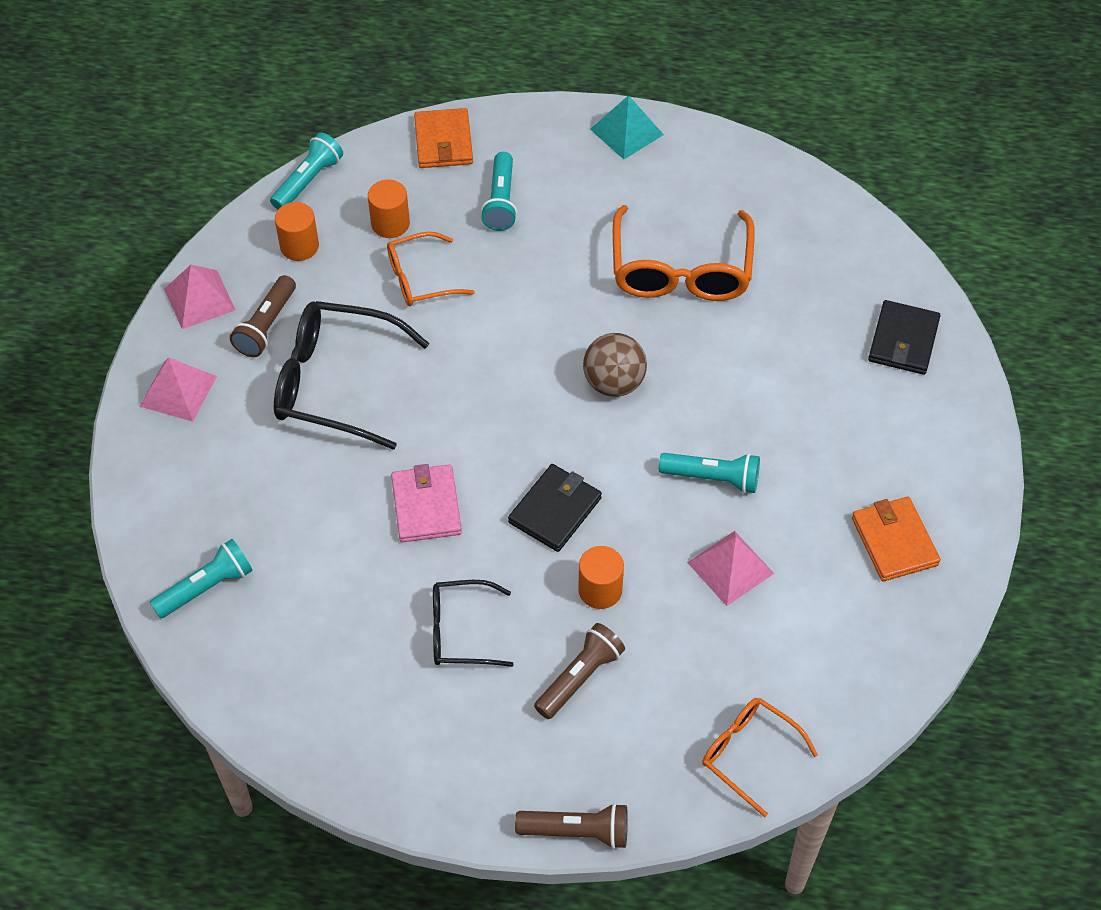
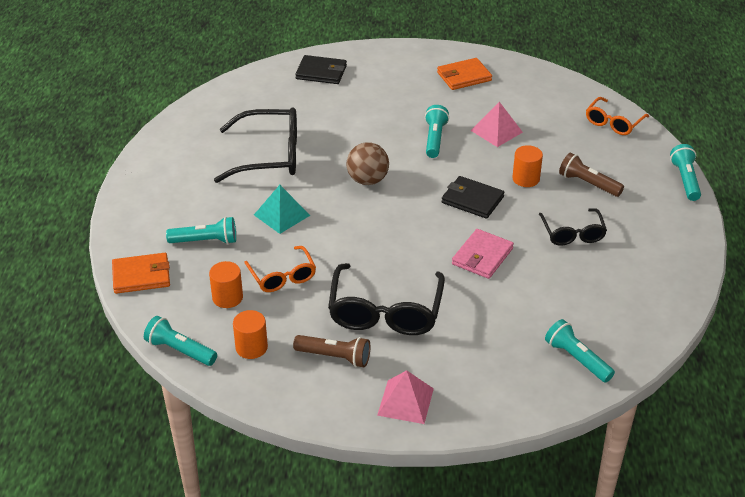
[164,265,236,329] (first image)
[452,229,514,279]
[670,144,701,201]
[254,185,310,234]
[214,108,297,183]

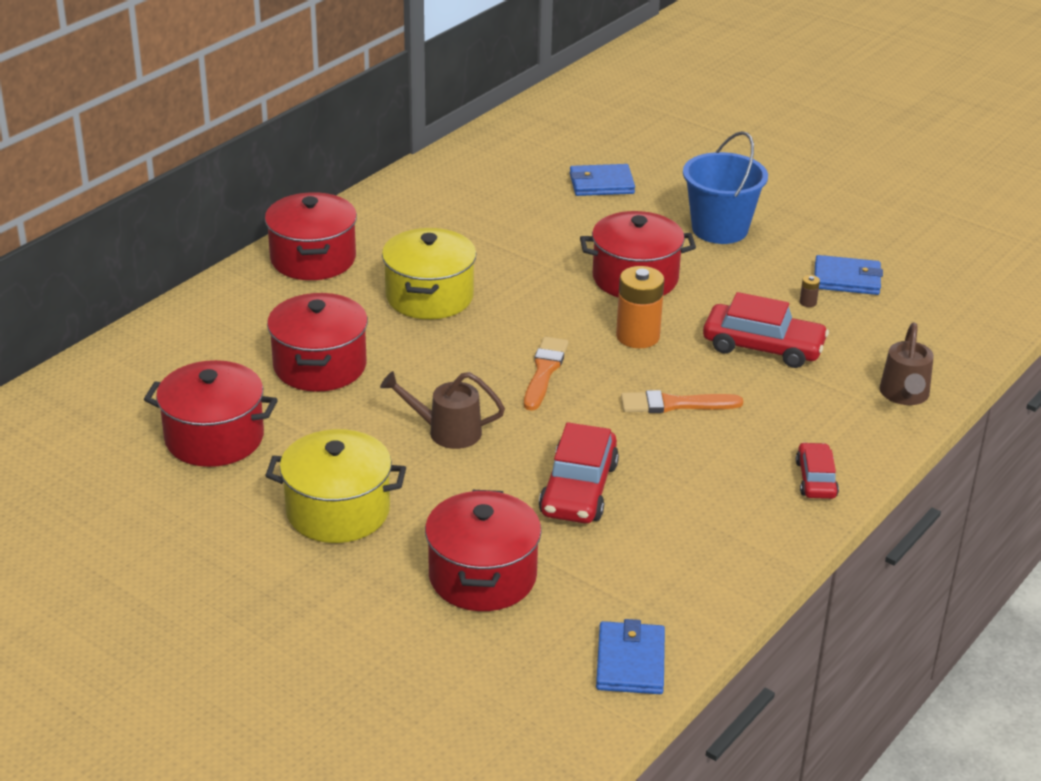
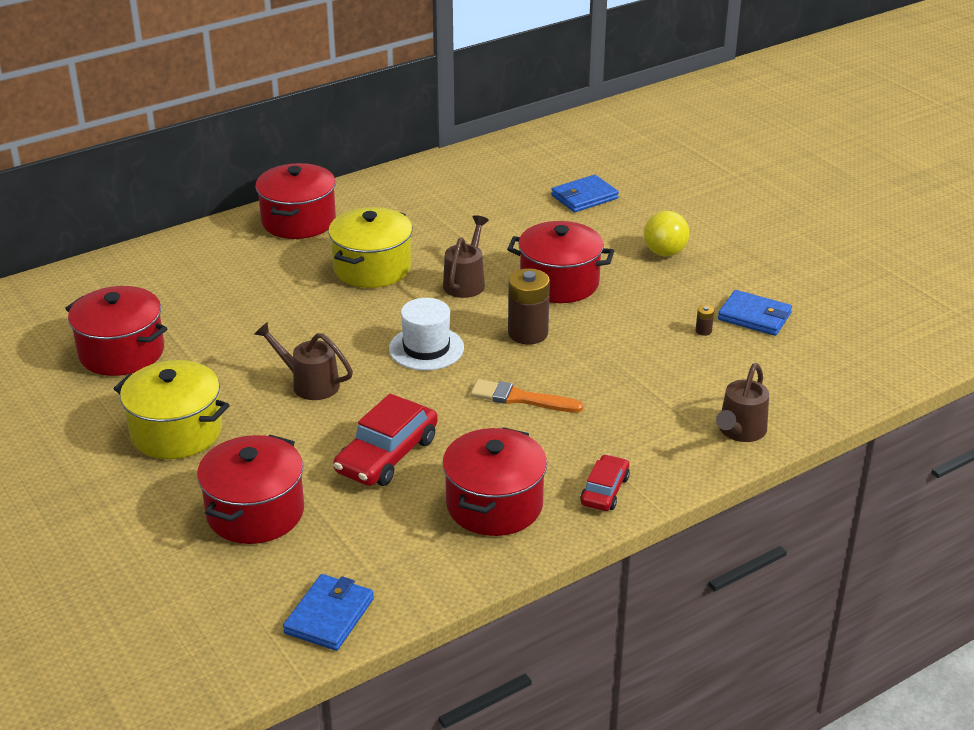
[442,427,547,536]
[389,298,464,371]
[551,175,619,212]
[508,268,550,344]
[644,211,690,256]
[703,292,829,368] (first image)
[443,215,489,298]

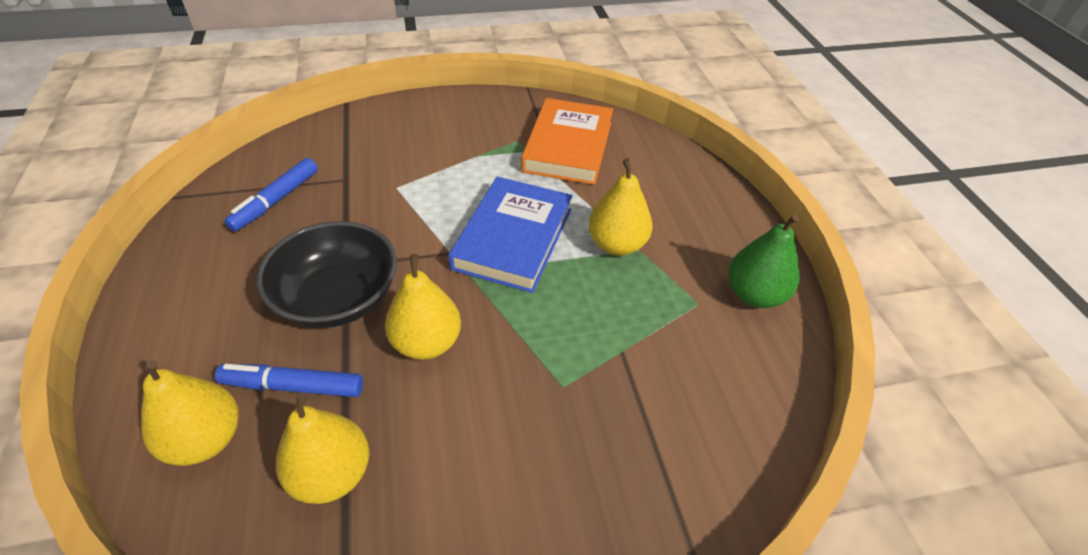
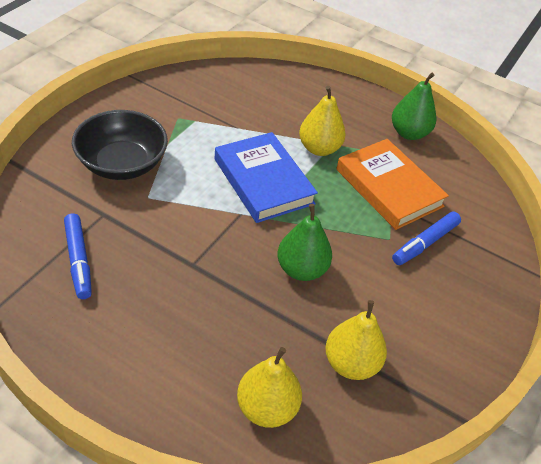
[392,212,461,265]
[72,110,168,180]
[277,204,332,281]
[336,139,449,230]

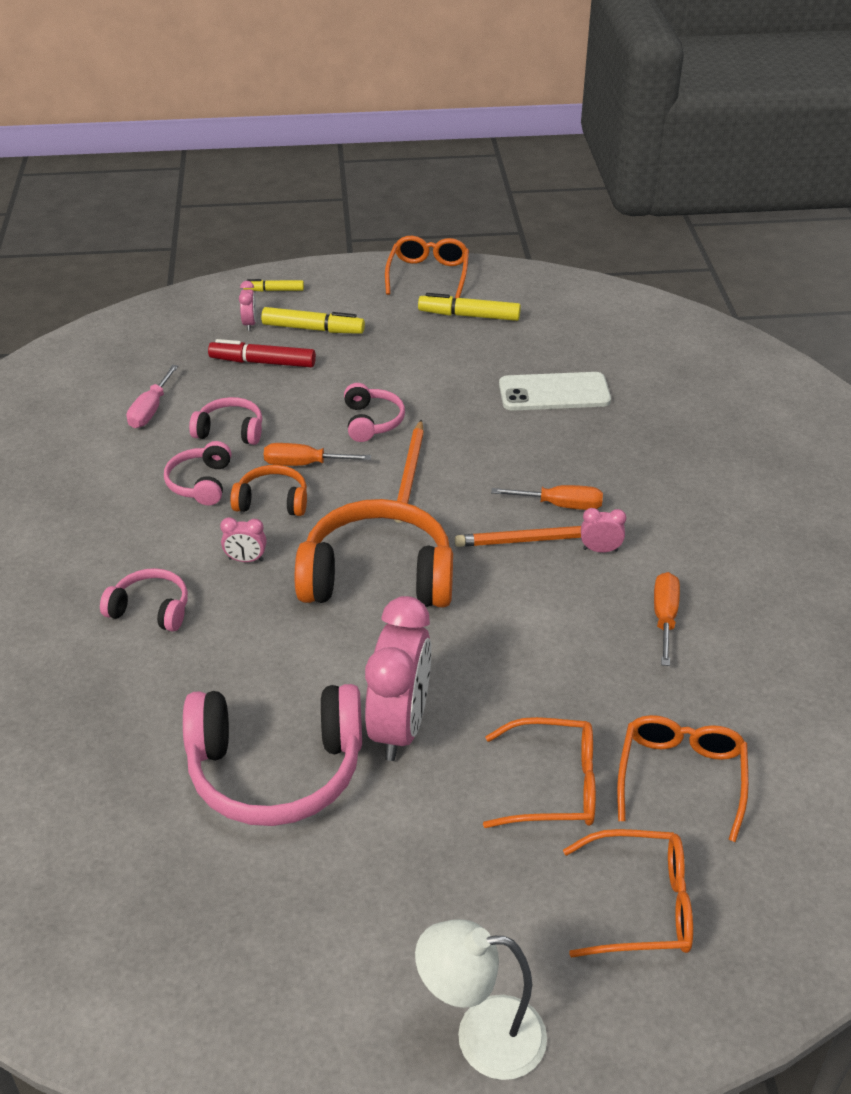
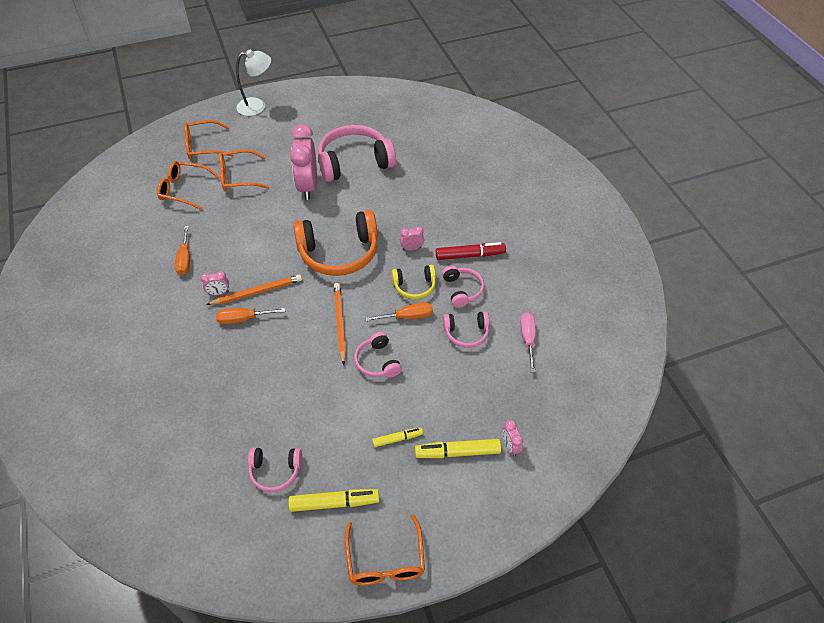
[248,448,302,492]
[436,242,506,260]
[392,265,436,299]
[372,427,423,447]
[499,372,611,411] (first image)
[157,161,220,210]

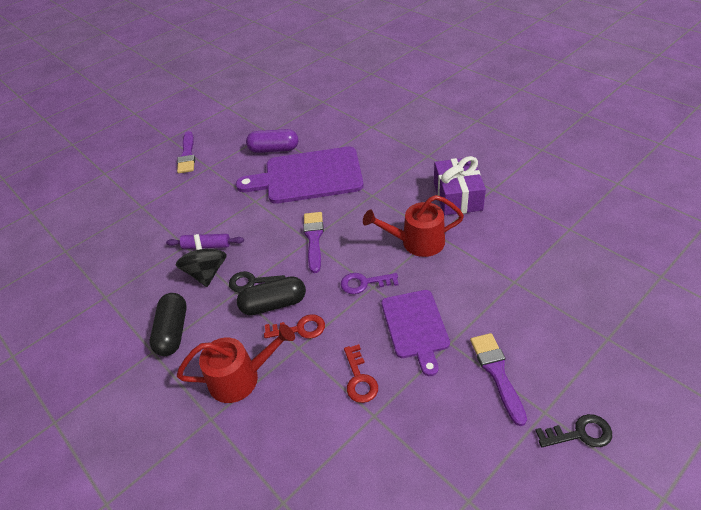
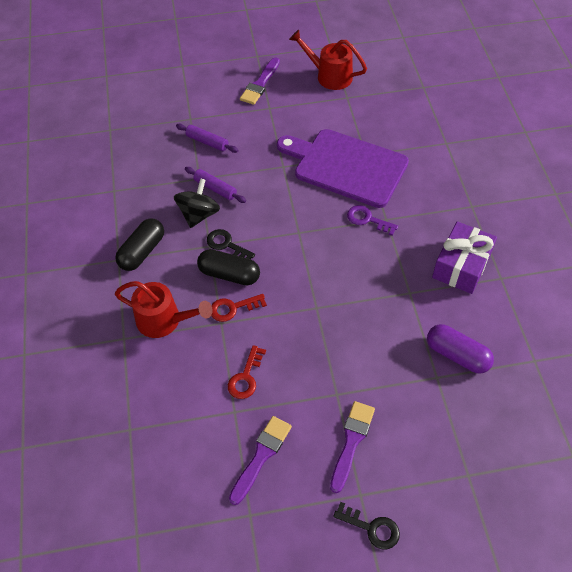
[427,324,494,374]
[211,294,267,322]
[229,416,292,505]
[347,205,398,236]
[289,30,367,90]
[382,290,450,376] (first image)
[176,124,239,153]

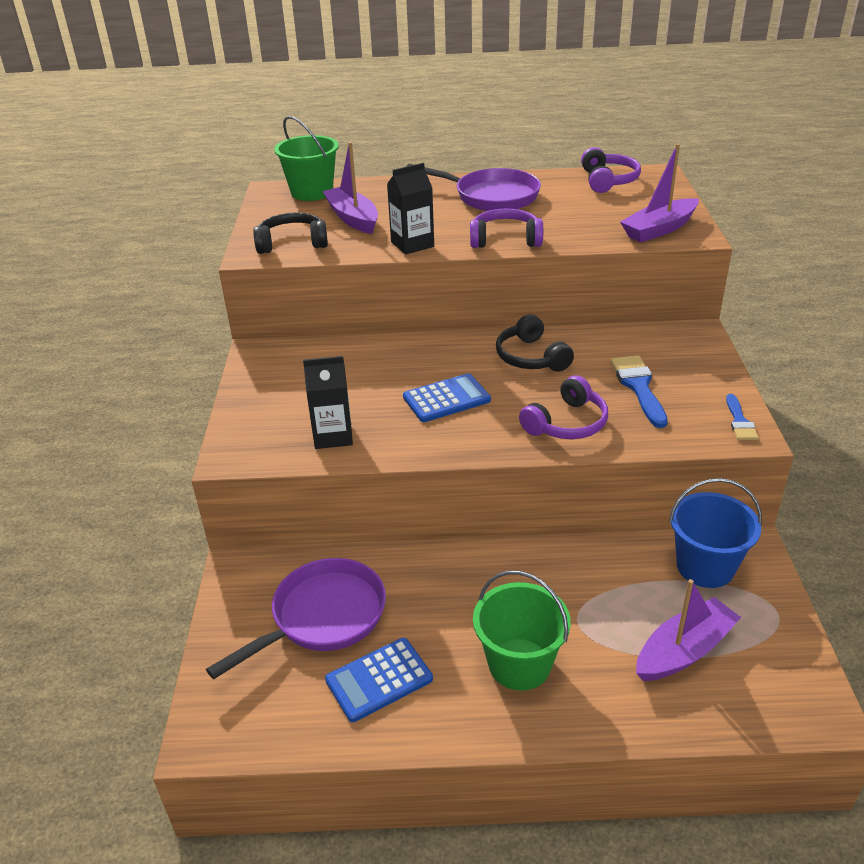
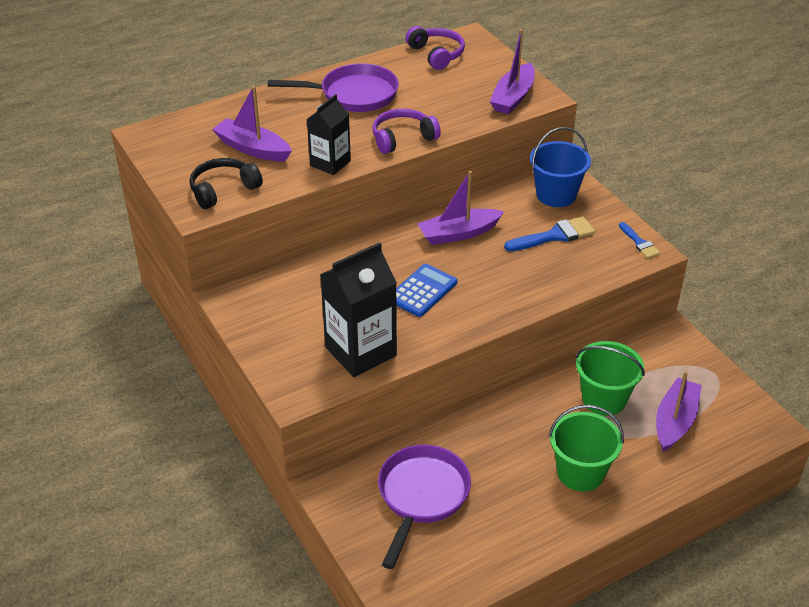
[576,341,645,416]
[320,242,397,377]
[325,638,433,722] (first image)
[417,171,504,245]
[519,375,608,439] (first image)
[504,217,595,251]
[530,127,591,207]

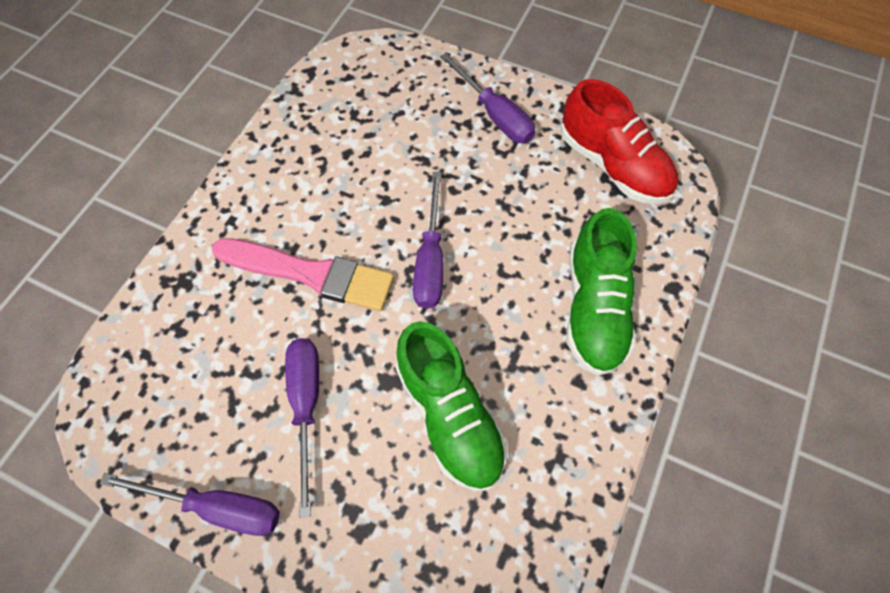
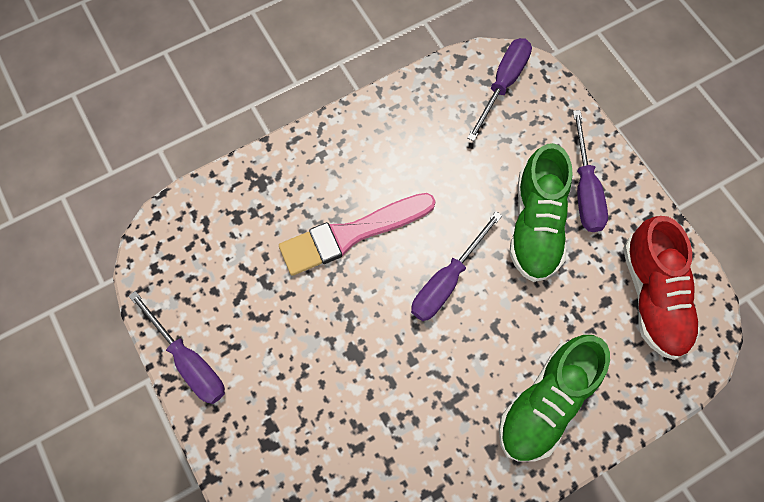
[279,193,436,276]
[467,38,532,141]
[509,143,573,282]

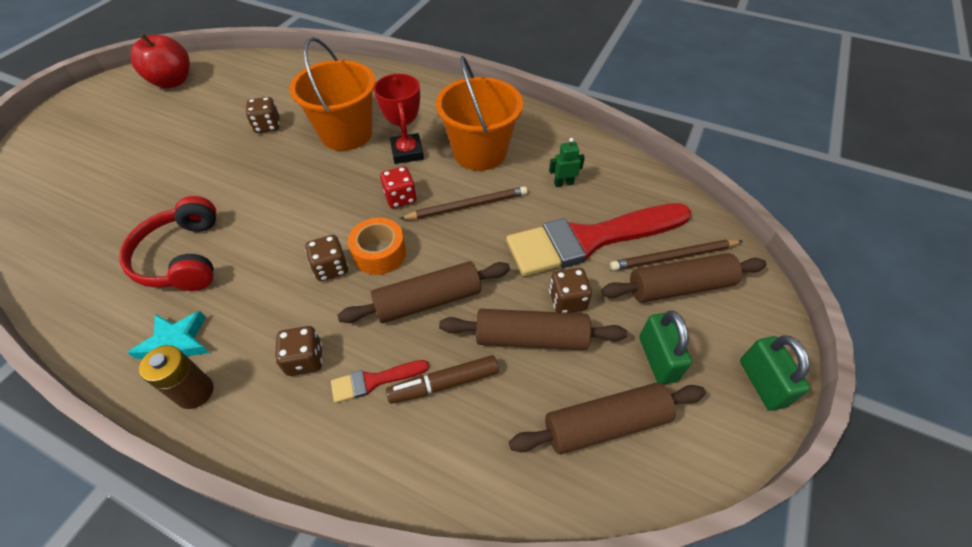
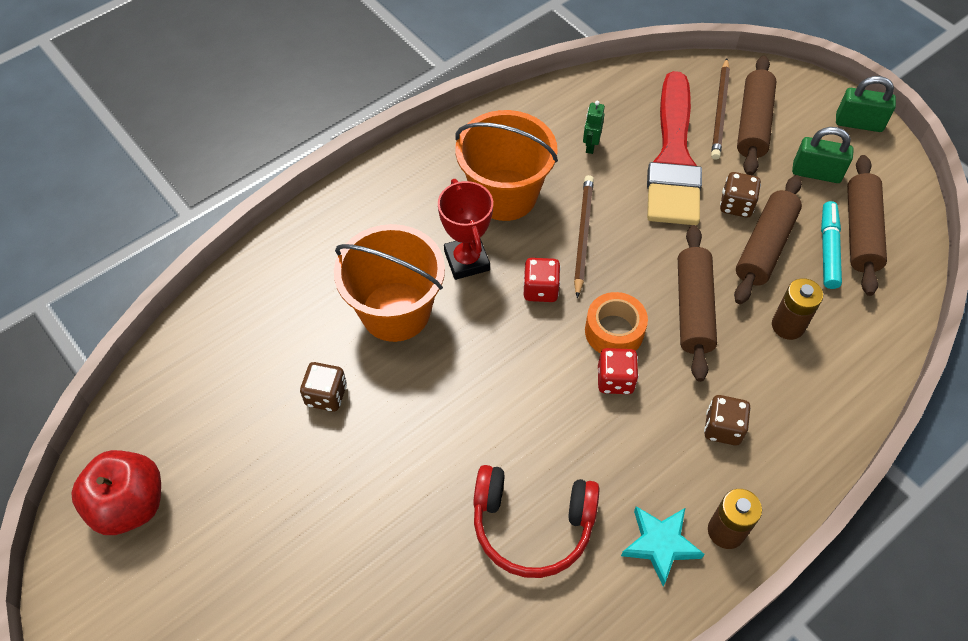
[598,348,639,394]
[331,360,429,403] (first image)
[438,179,493,280]
[772,278,823,340]
[821,201,842,289]

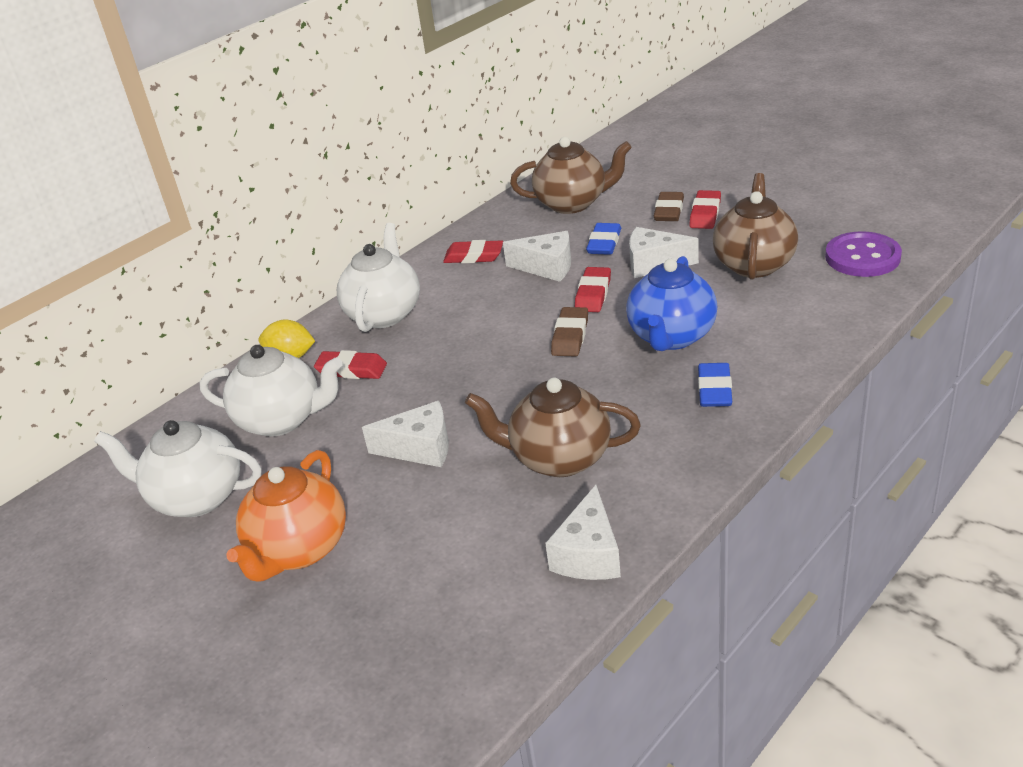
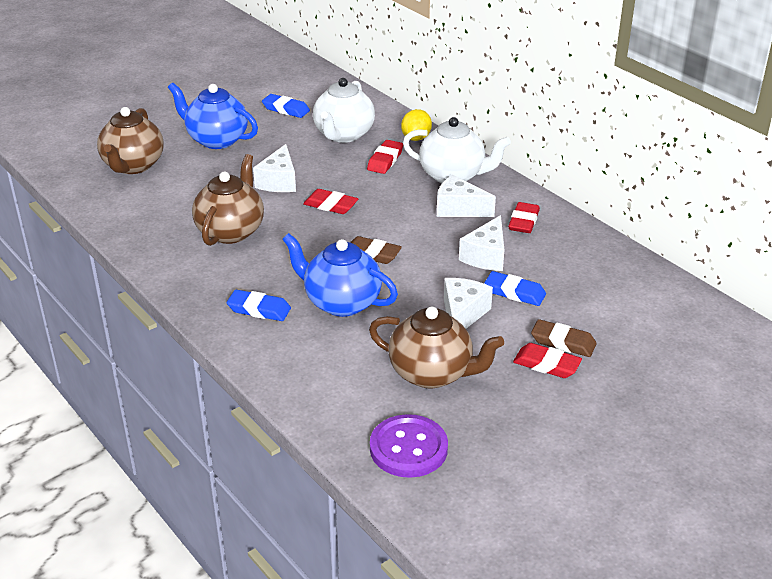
[262,94,310,118]
[168,82,258,149]
[97,107,164,174]
[437,175,496,217]
[303,189,358,214]

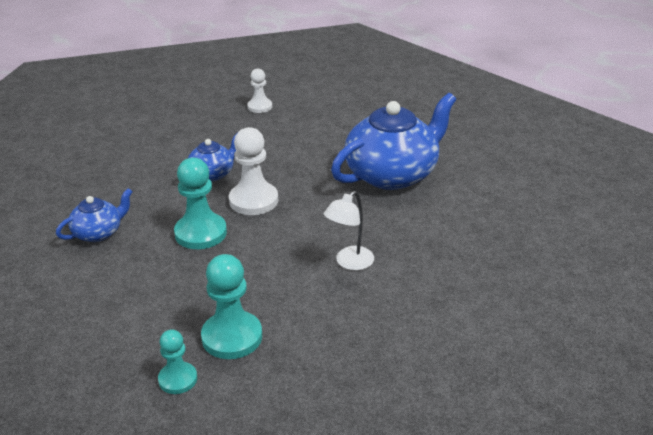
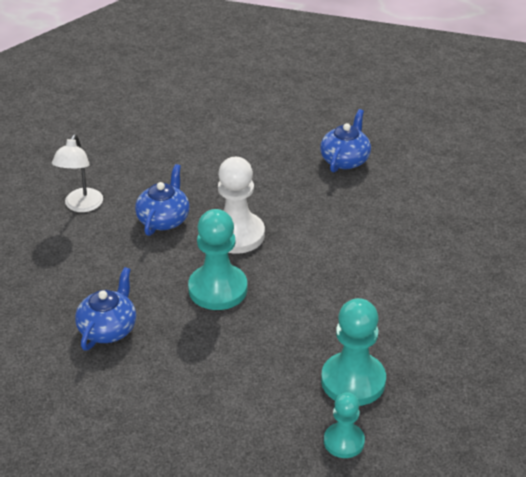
[247,68,272,113] (first image)
[52,134,103,212]
[320,109,371,172]

